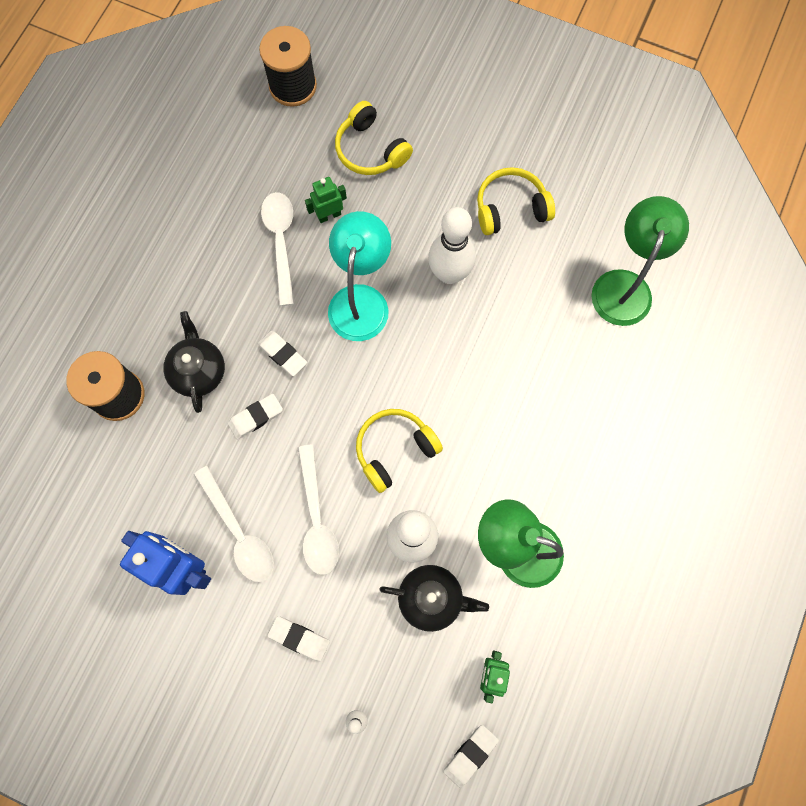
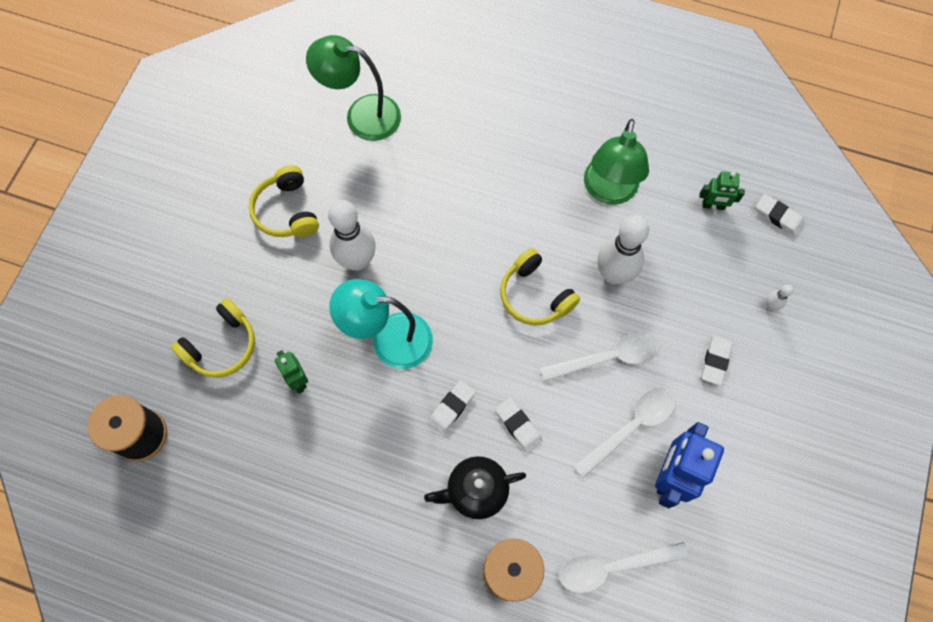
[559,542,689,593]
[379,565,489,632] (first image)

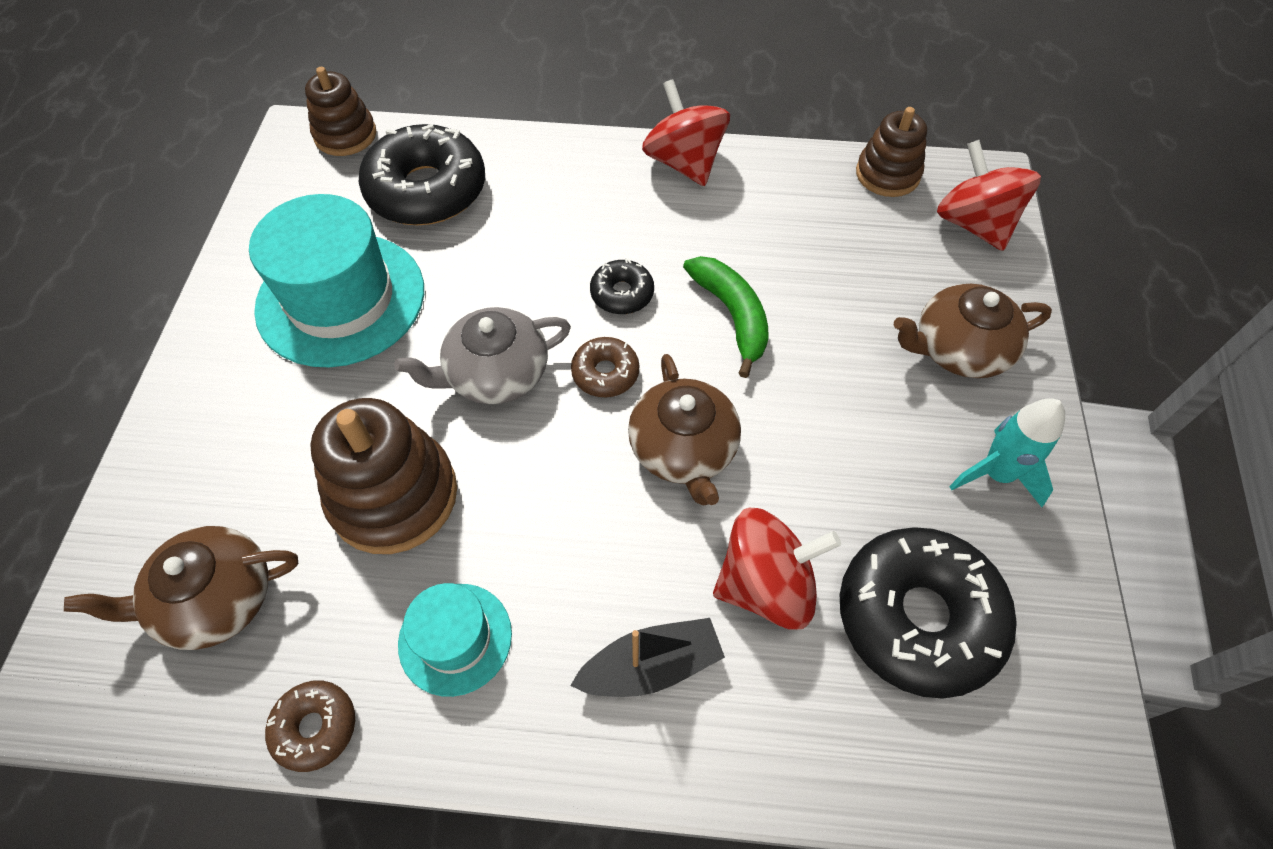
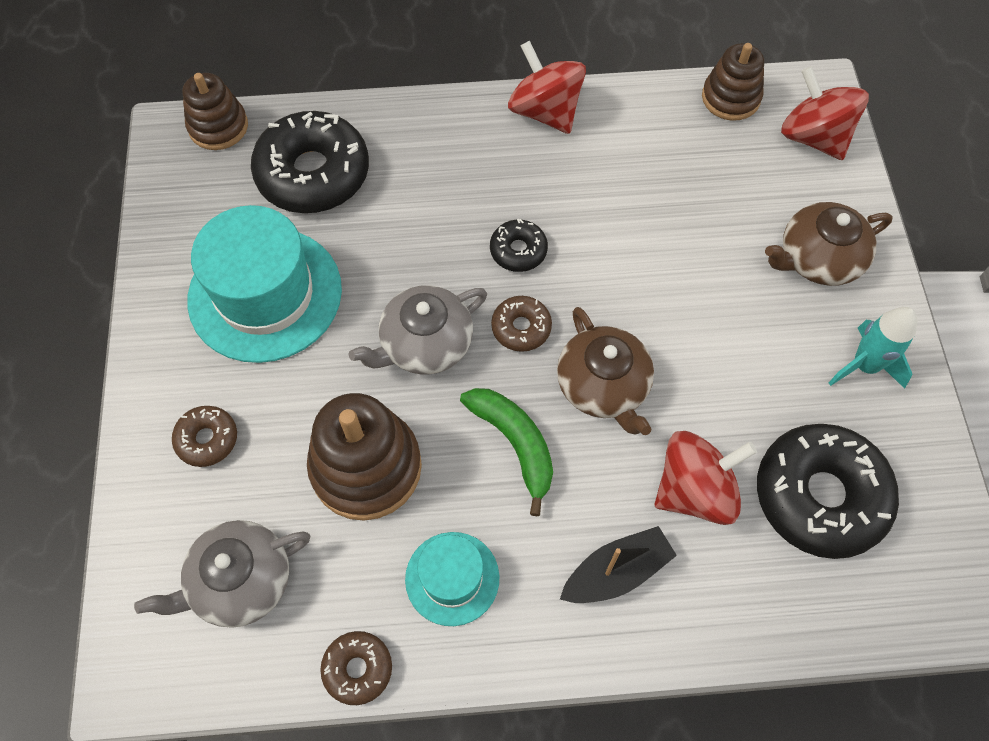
[134,520,310,628]
[460,388,553,516]
[172,406,237,467]

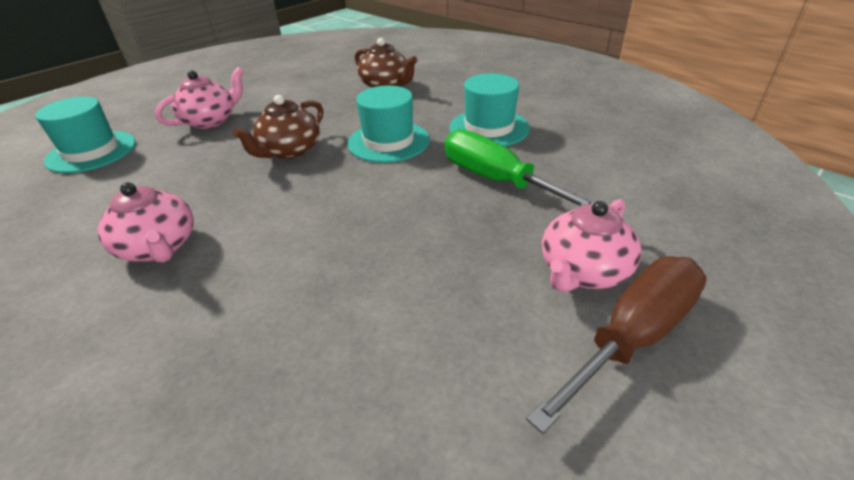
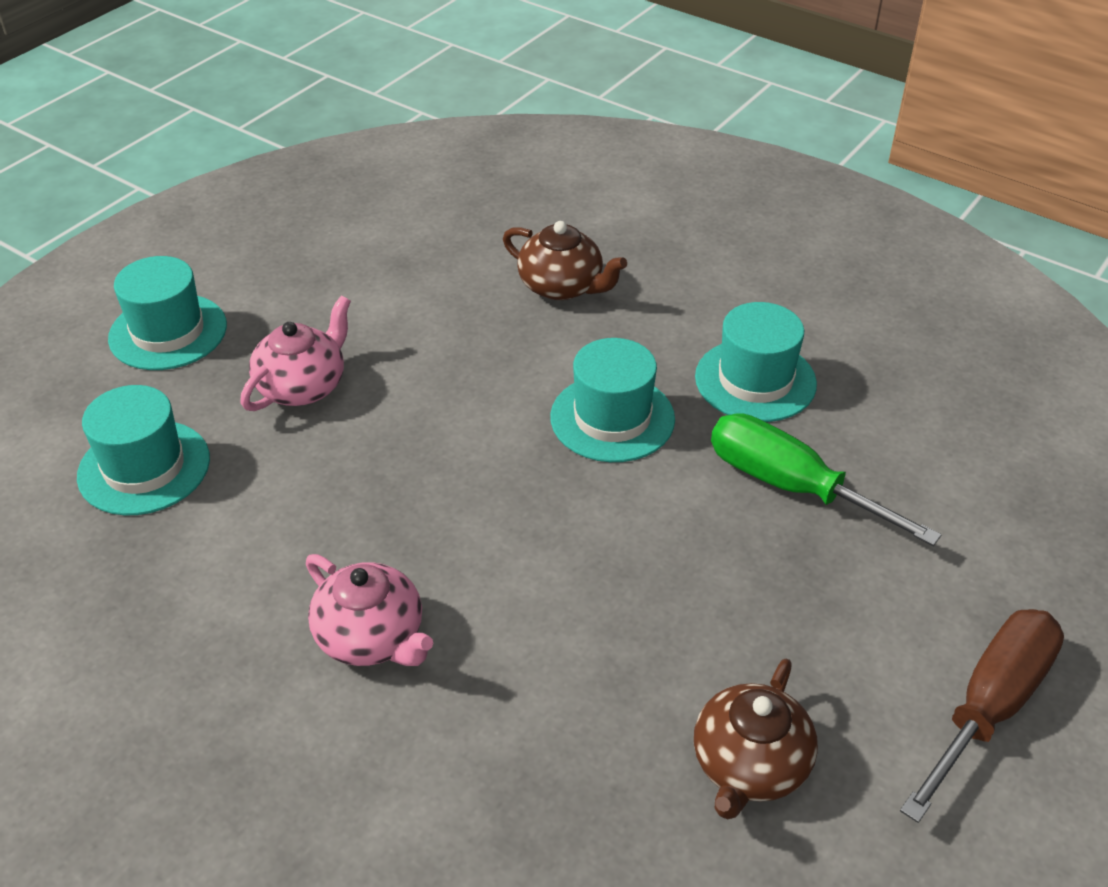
[694,659,818,820]
[542,199,641,292] (first image)
[108,256,227,370]

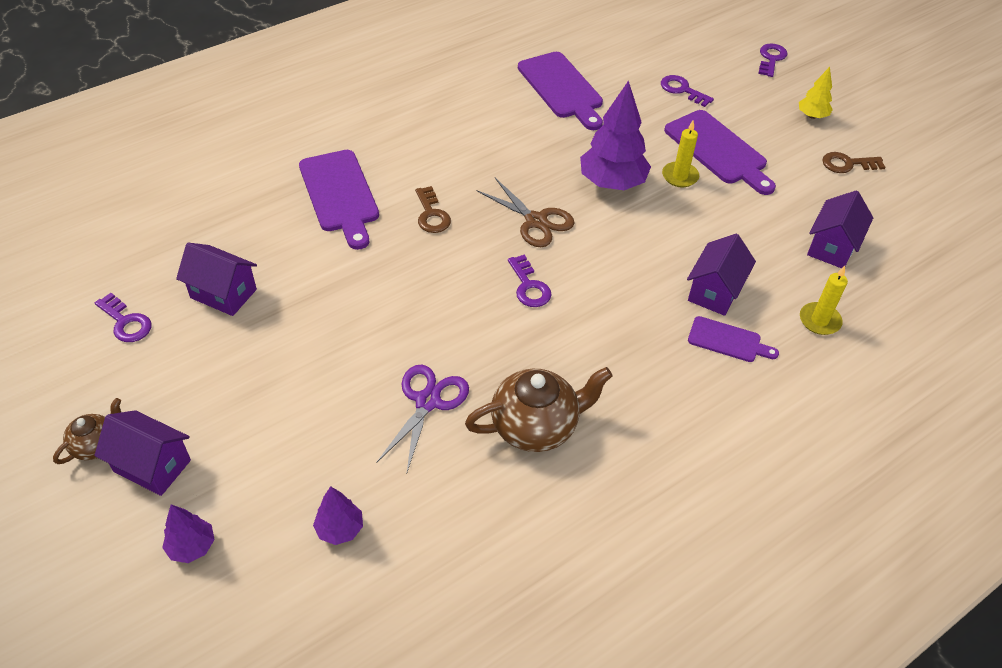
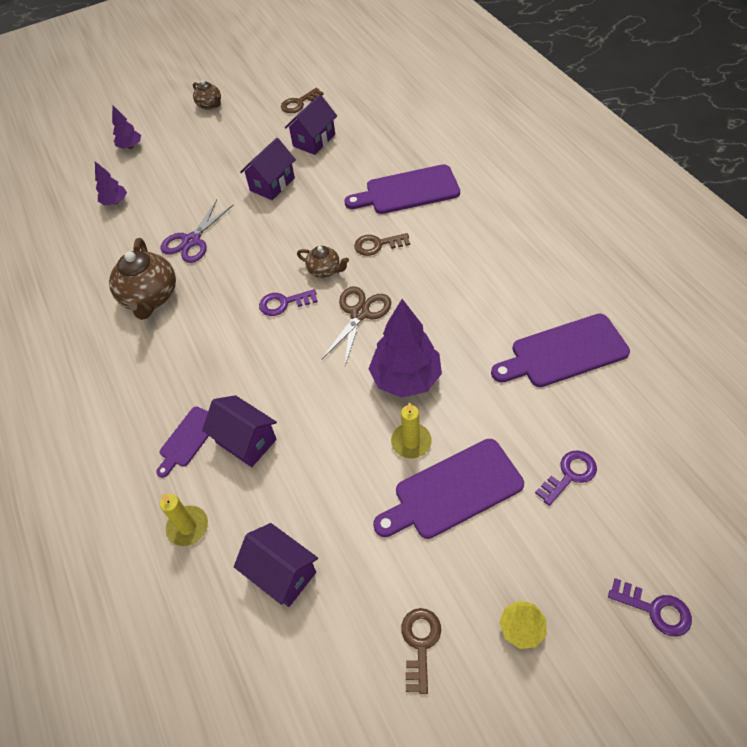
[240,138,296,200]
[281,88,323,113]
[161,200,234,263]
[322,286,391,365]
[297,246,349,278]

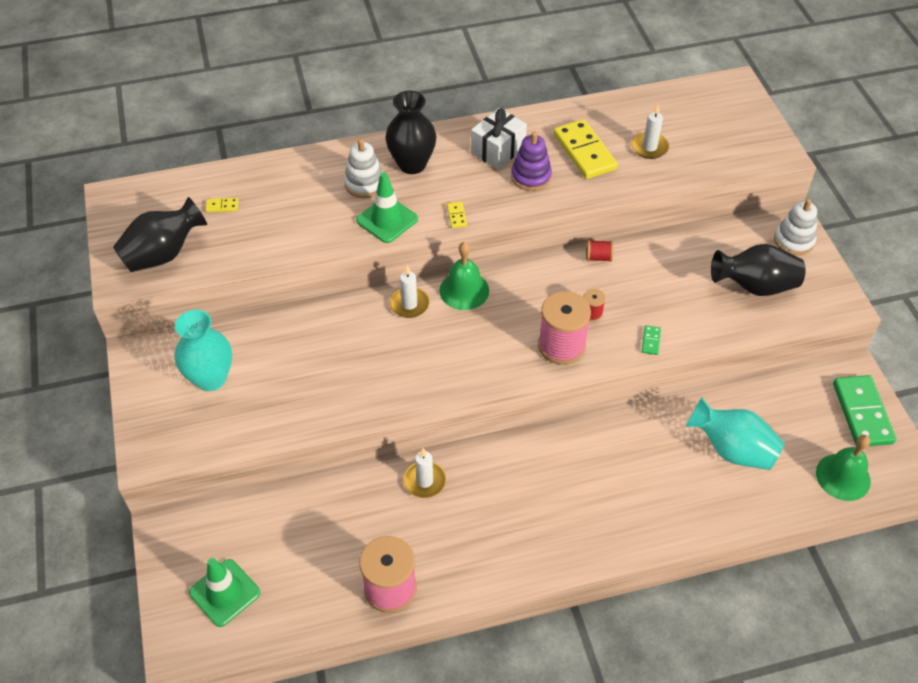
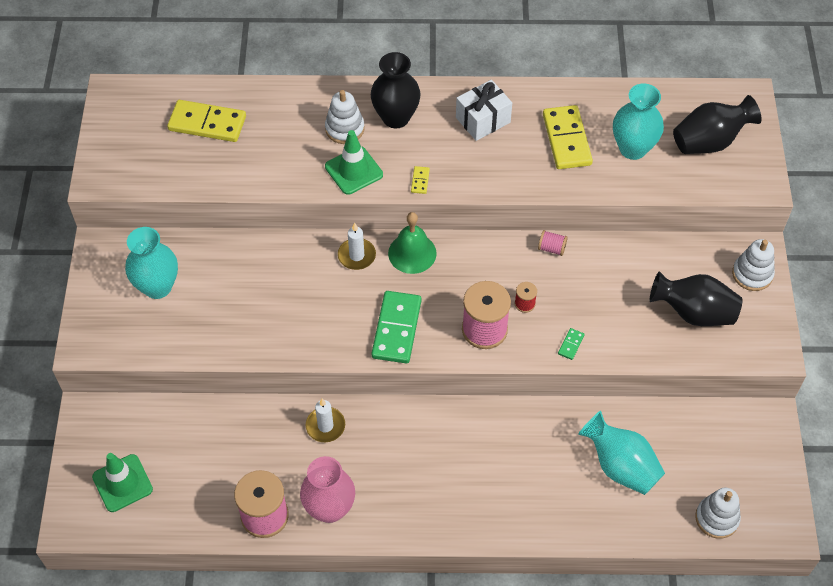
[673,95,762,154]
[167,100,246,142]
[511,132,552,191] (first image)
[538,230,568,256]
[613,84,664,160]
[695,488,741,539]
[371,291,422,364]
[300,456,355,523]

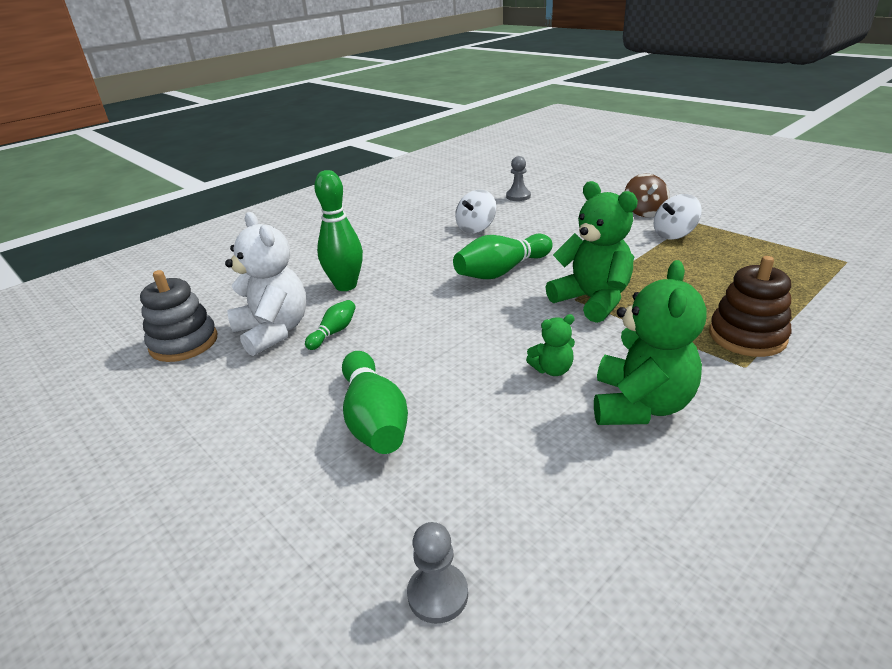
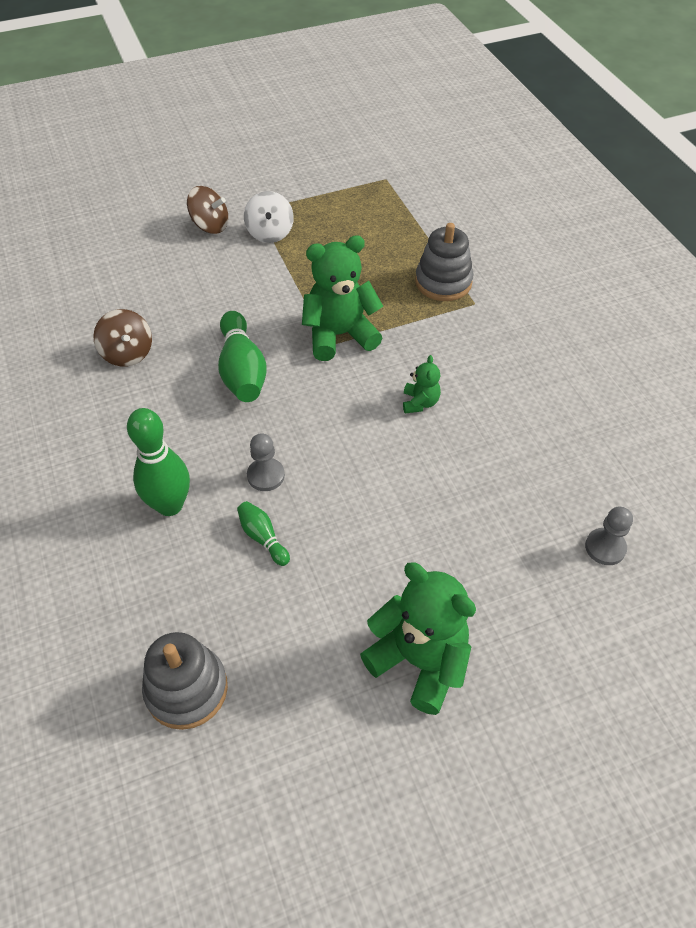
[225,212,306,356] (first image)
[342,351,408,454] (first image)
[93,309,152,367]
[247,433,285,491]
[360,563,476,715]
[415,223,473,301]

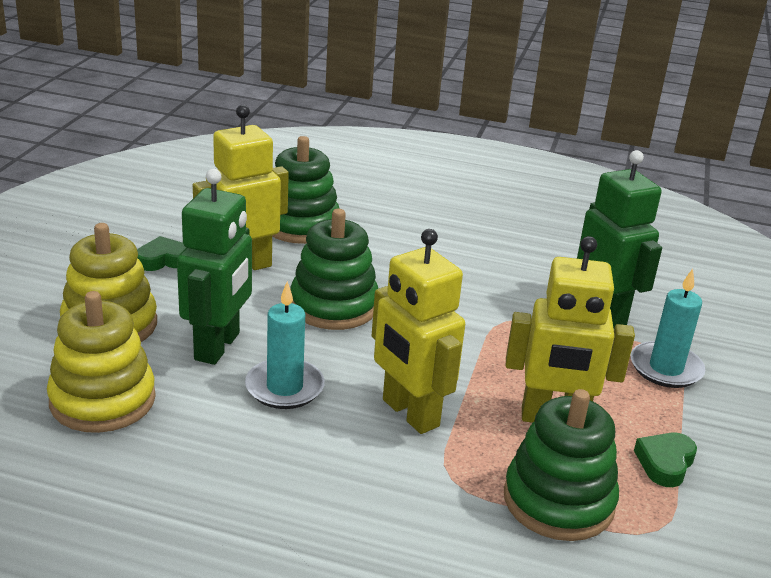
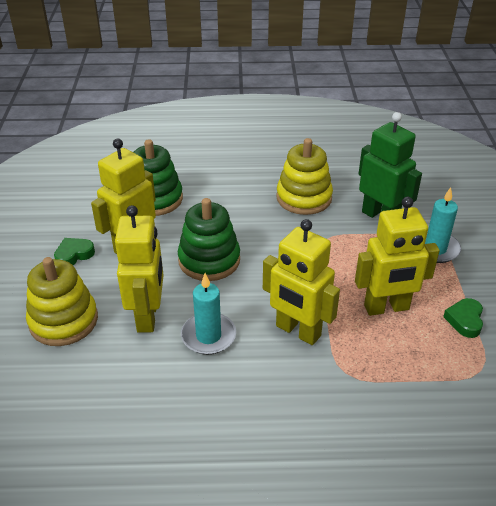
[276,138,333,215]
[115,205,163,333]
[504,389,619,541] (first image)

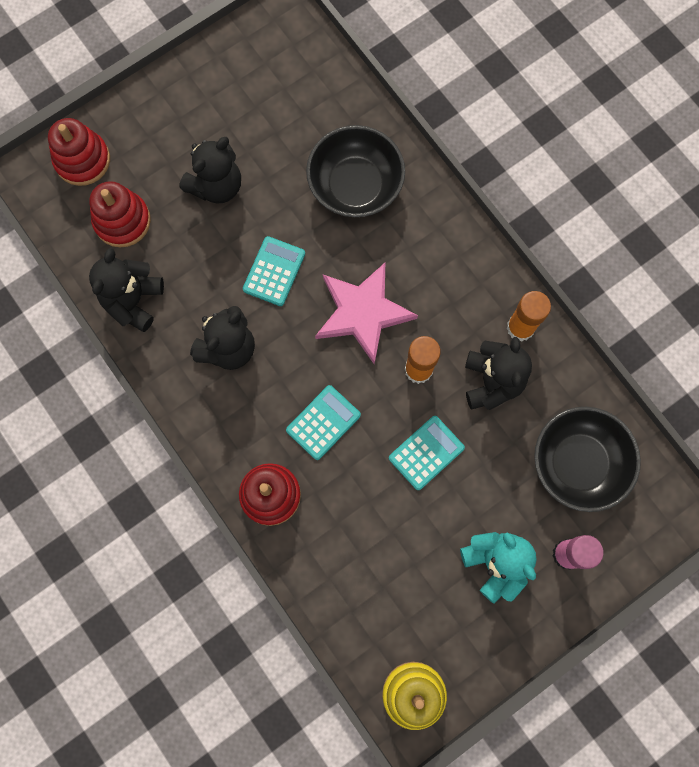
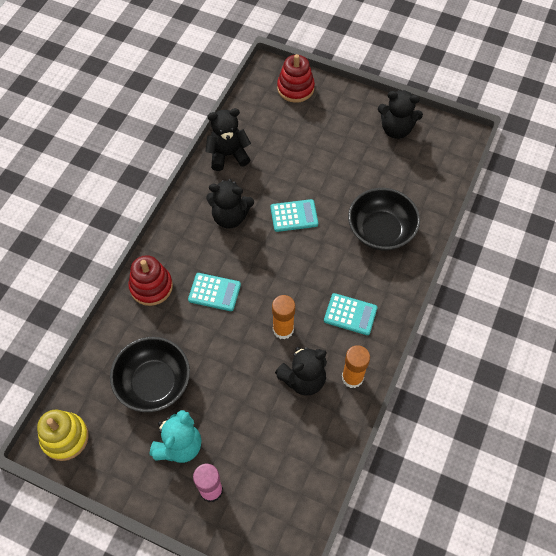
[89,181,151,248] (first image)
[378,90,423,139]
[315,263,418,364] (first image)
[324,293,377,335]
[110,337,190,412]

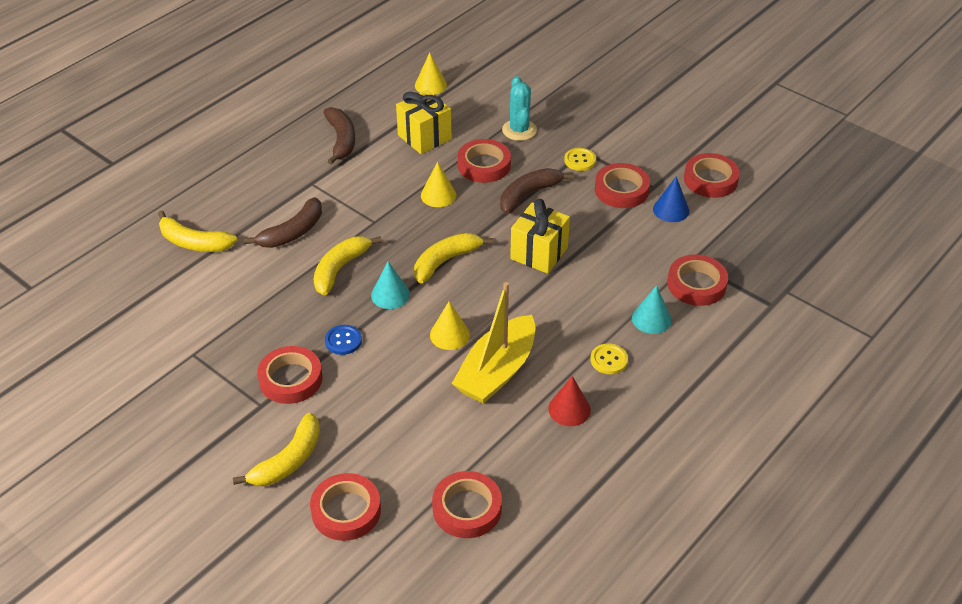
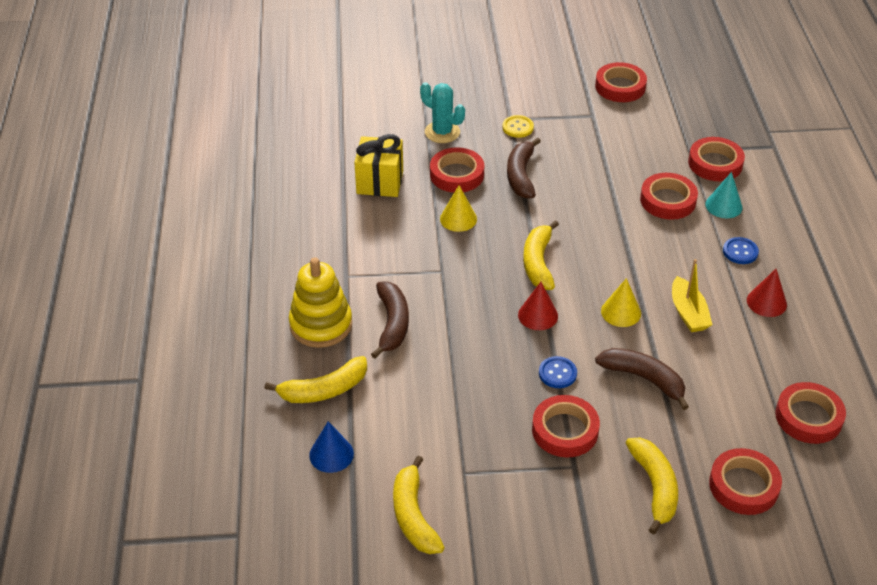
[393,456,445,554]
[595,348,689,410]
[518,282,558,330]
[415,52,447,95] (first image)
[672,259,713,332]
[510,199,570,274] (first image)
[723,237,759,264]
[640,173,698,220]
[309,421,354,473]
[289,257,352,348]

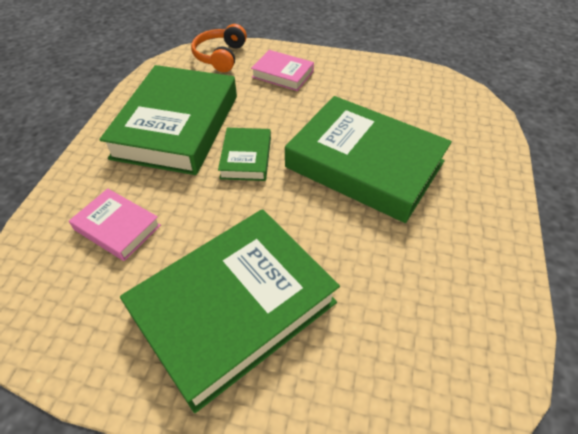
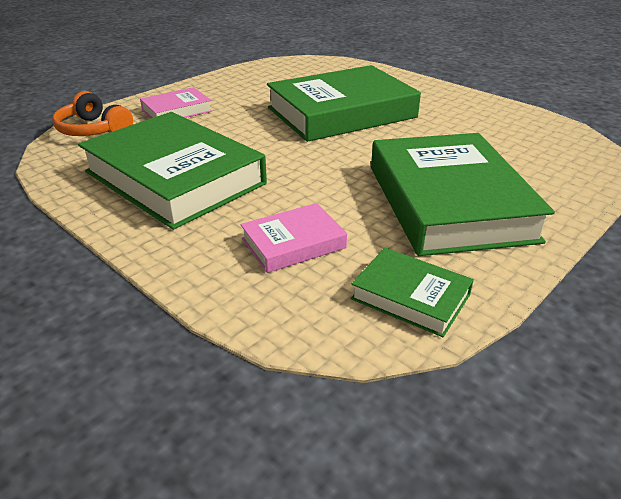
[351,248,474,337]

